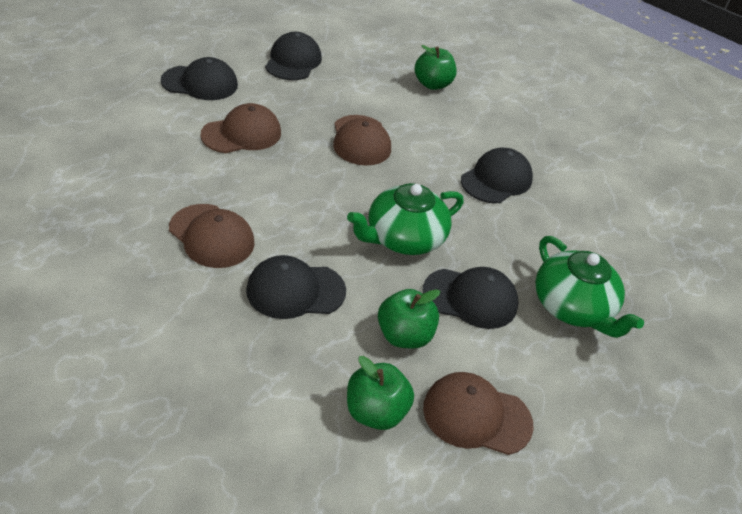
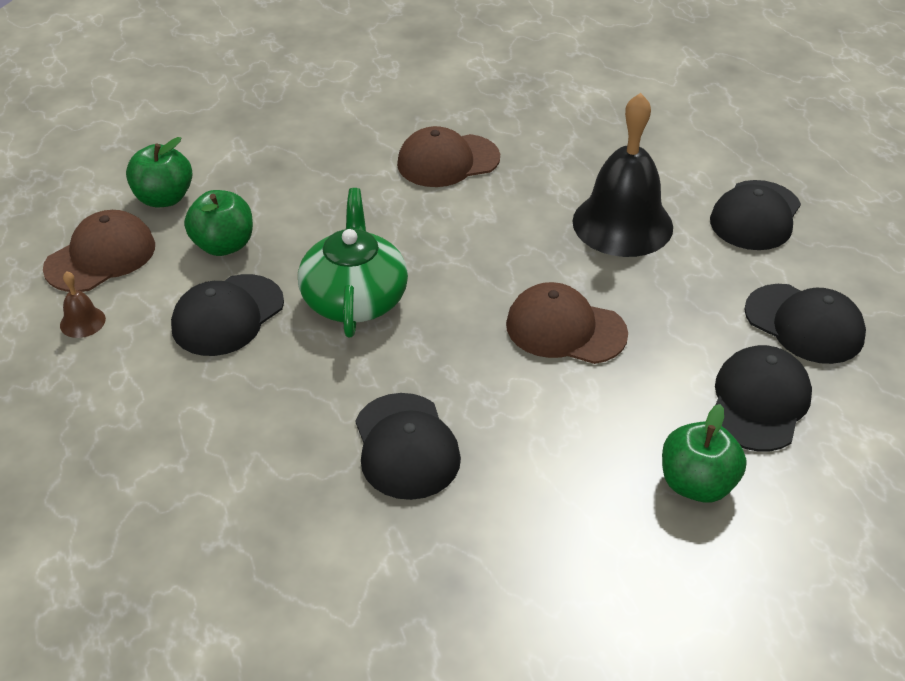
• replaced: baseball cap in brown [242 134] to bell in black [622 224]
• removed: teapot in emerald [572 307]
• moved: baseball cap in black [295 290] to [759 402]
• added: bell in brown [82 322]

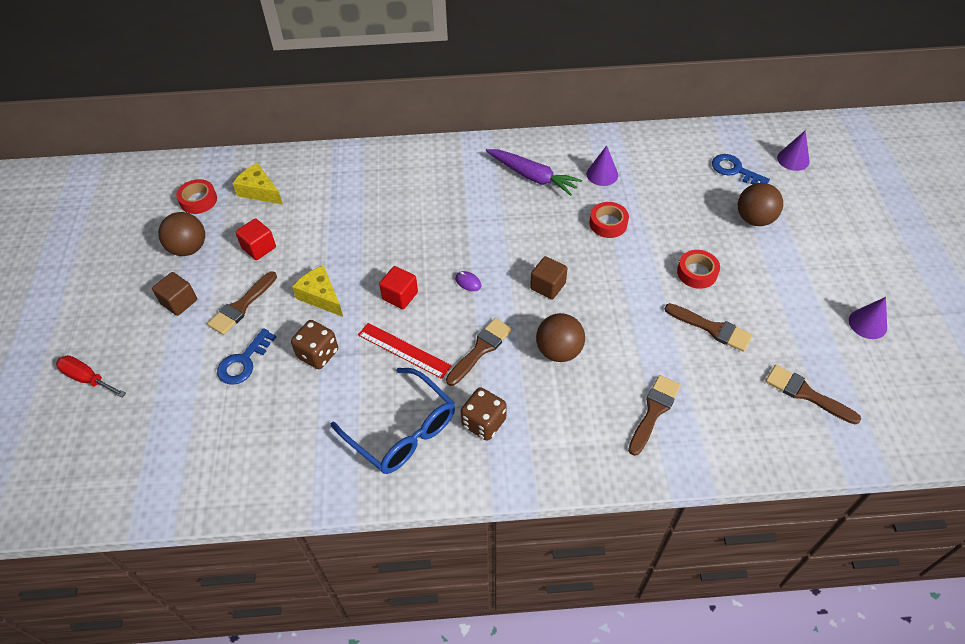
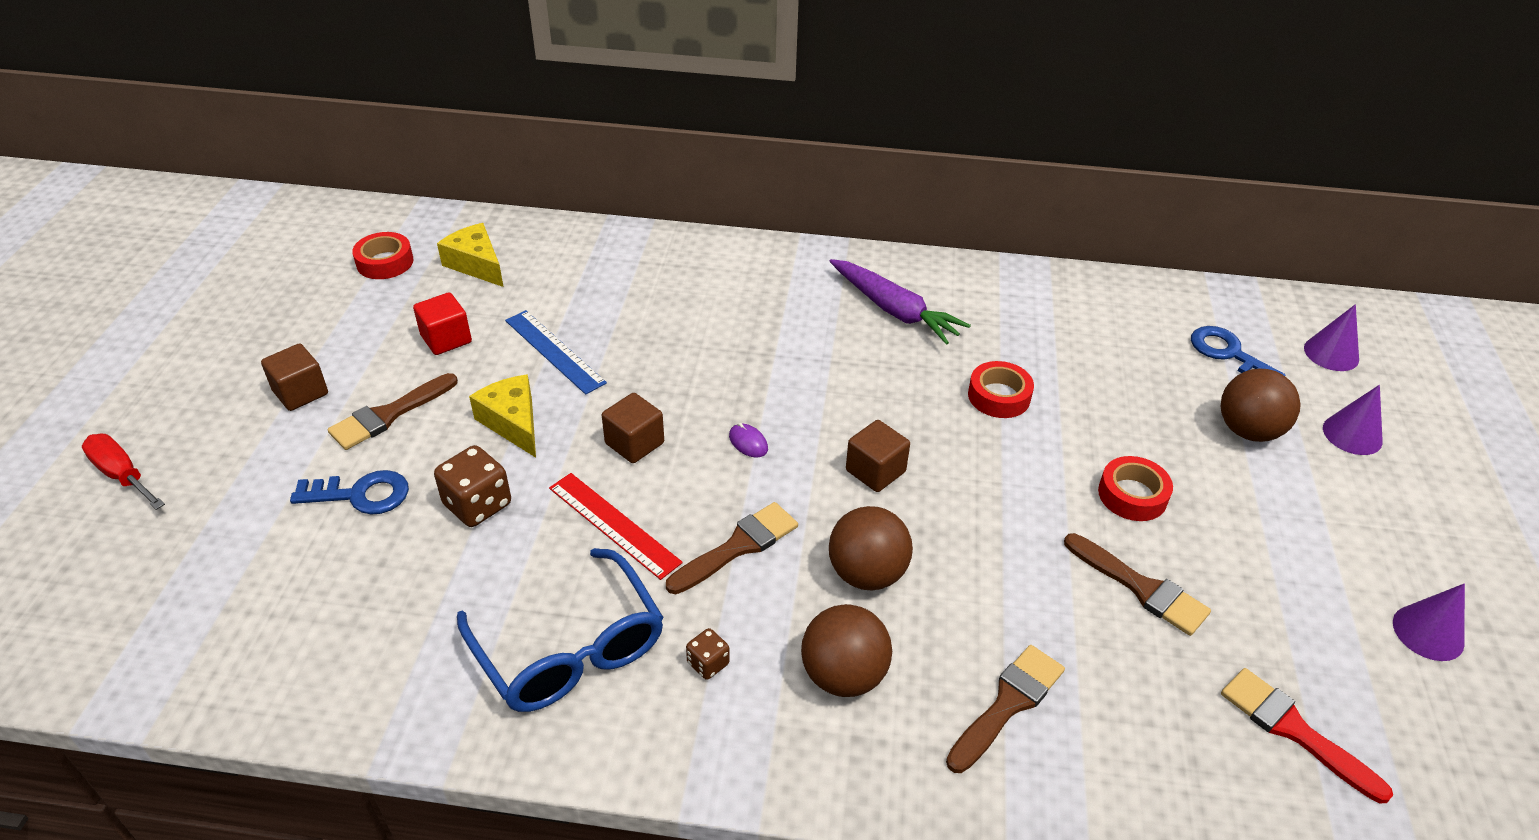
• moved: cone in violet [602 174] to [1352 434]
• moved: sphere in brown [188 248] to [843 675]
• recoloured: cube in crimson [400 296] to cube in brown [634 443]
• turned: latchkey in cobalt [244 362] = [360 494] 135 degrees counterclockwise
• recoloured: paintbrush in brown [806 394] to paintbrush in crimson [1294 730]
• resized: game die in brown [483 423] = [708 663] x0.55
• added: measuring stick in cobalt [555 351]

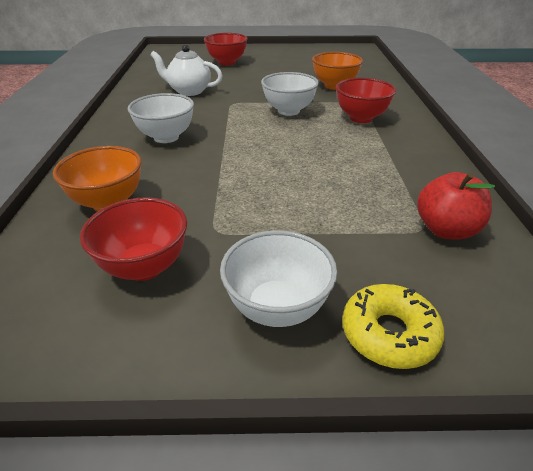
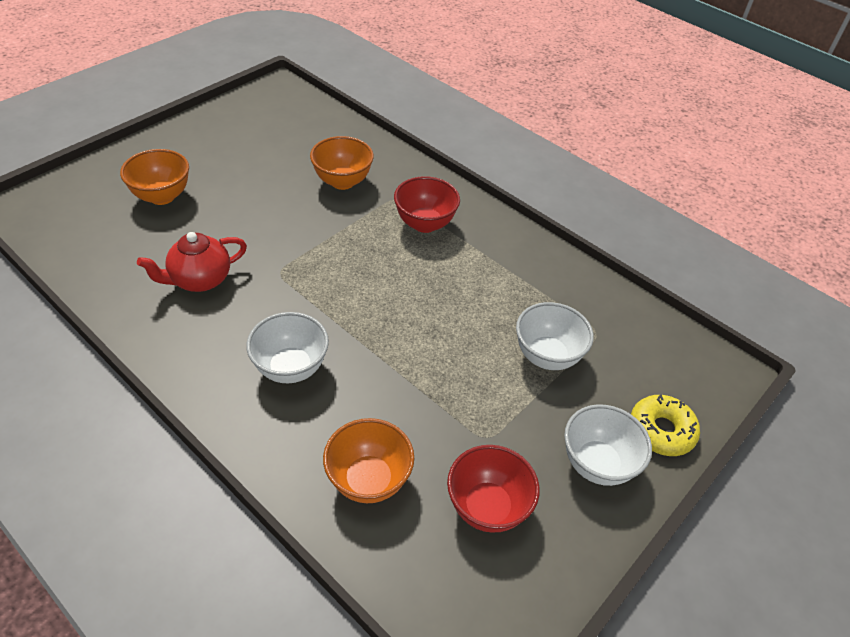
• recoloured: serving bowl in crimson [227 62] to serving bowl in orange-coloured [162 196]
• recoloured: teapot in snow-white [189 91] to teapot in crimson [200 280]
• moved: serving bowl in snow-white [288 111] to [547 356]
• removed: toy apple in crimson [446 230]

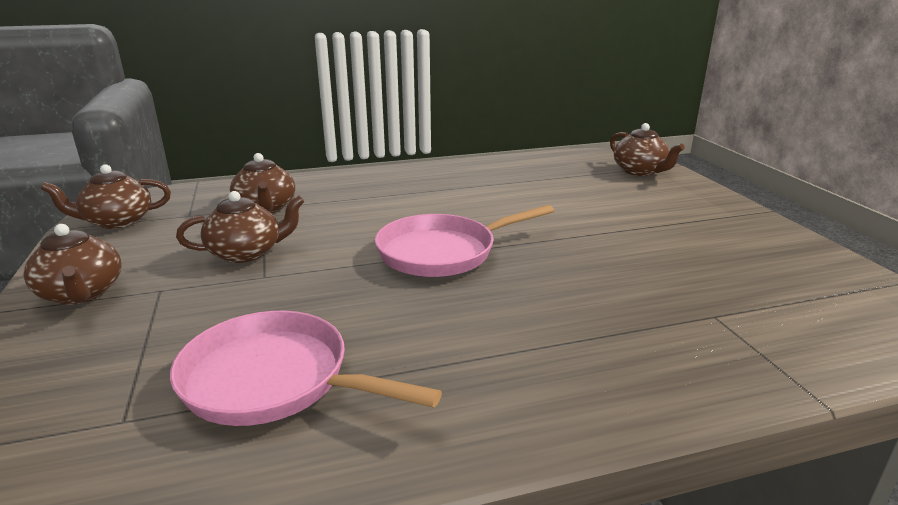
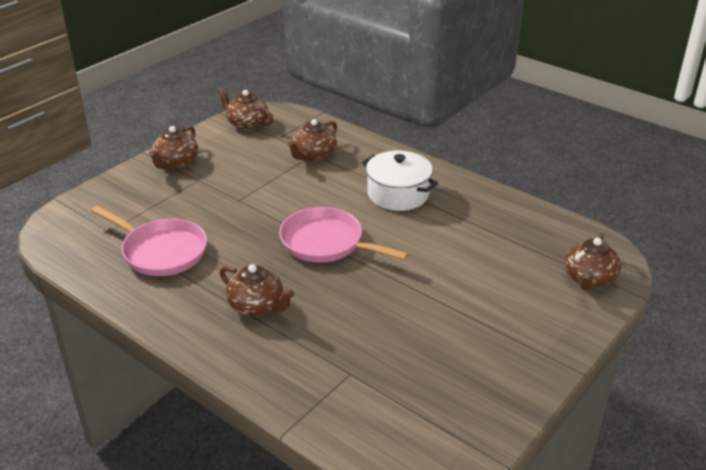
• moved: teapot in brown [246 253] to [257 305]
• turned: pan in pink [275 380] = [161 251] 135 degrees clockwise
• added: stockpot in snow-white [398 194]

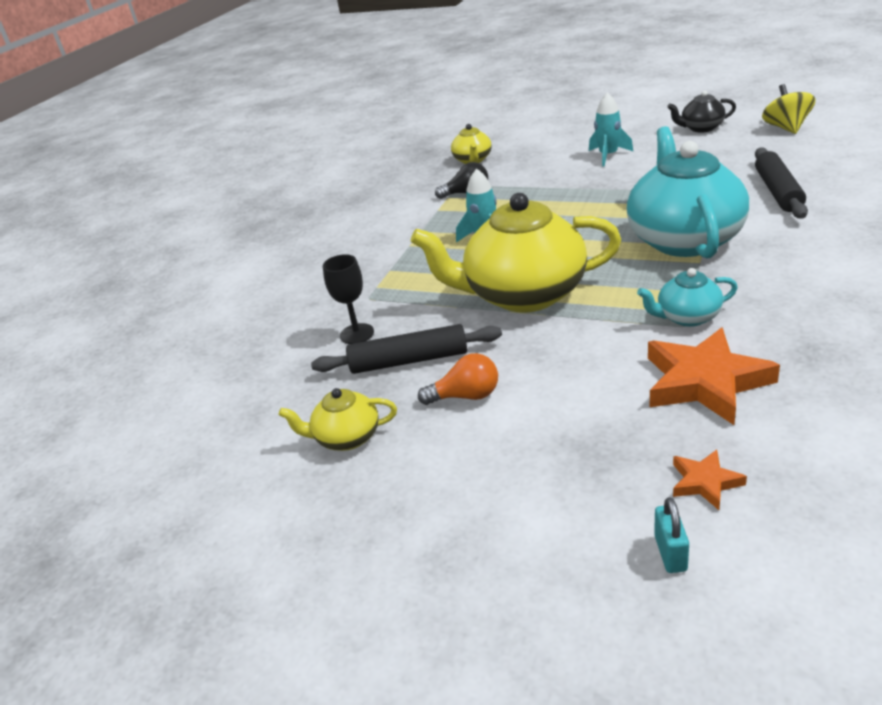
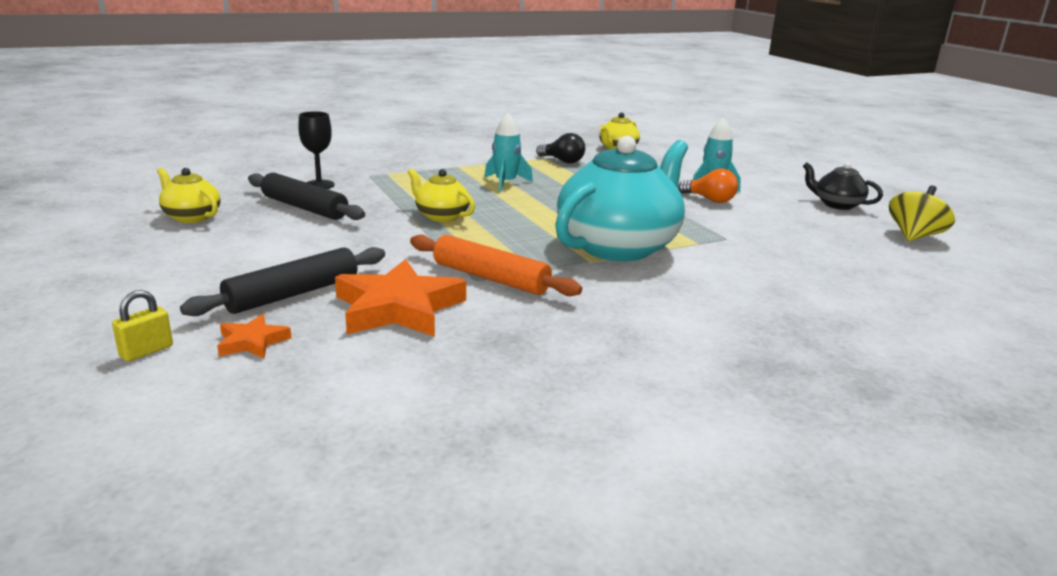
• moved: rolling pin in black [778 191] to [292 294]
• resized: teapot in yellow [523 294] = [441 216] x0.47
• replaced: teapot in turquoise [687 317] to rolling pin in orange-coloured [490 278]
• moved: light bulb in orange-coloured [466 396] to [710 200]
• recoloured: lock in turquoise [670 553] to lock in yellow [146 351]

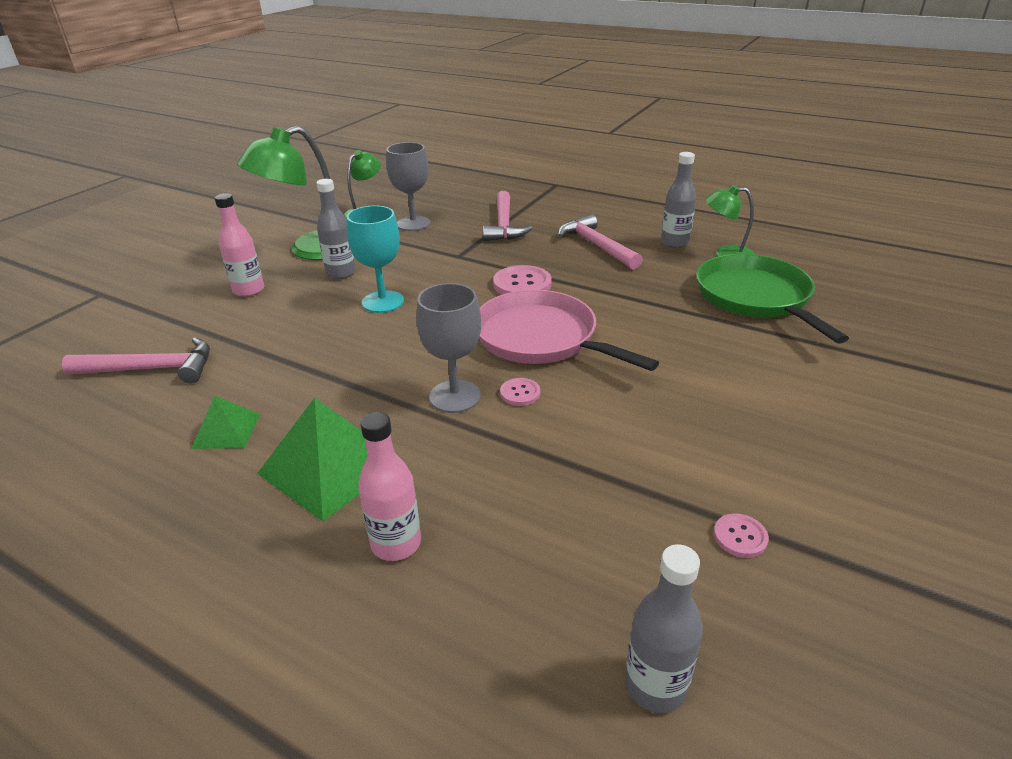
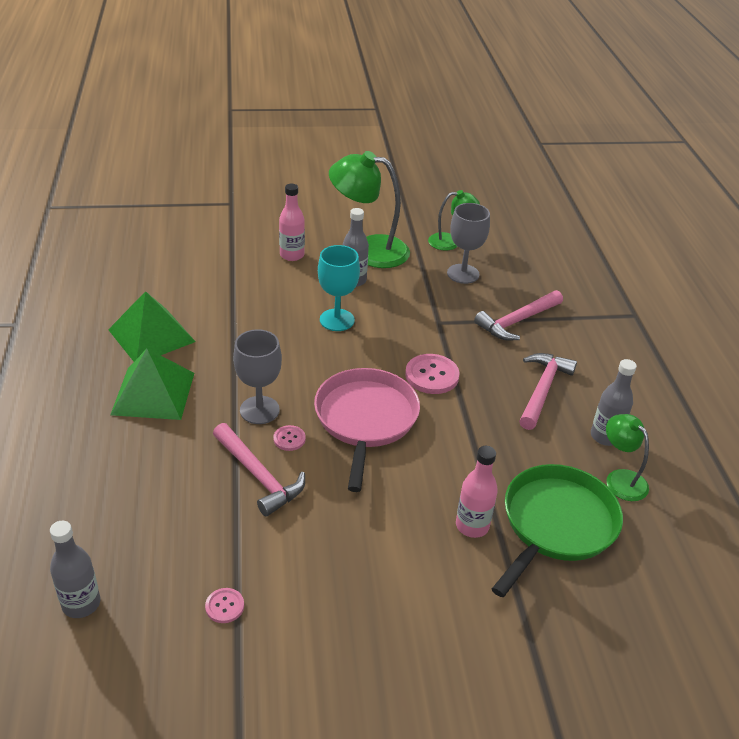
• moved: carpenter's hammer in pink [152 369] to [259 476]
• resized: solid pyramid in emerald [226 430] = [151 335] x1.84
• moved: bottle in pink [396 543] to [472 526]

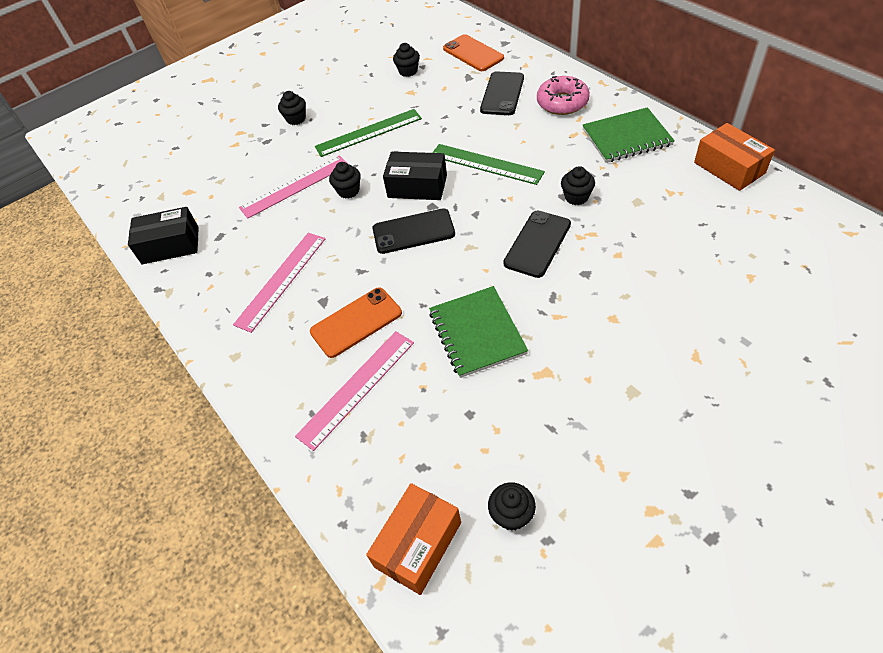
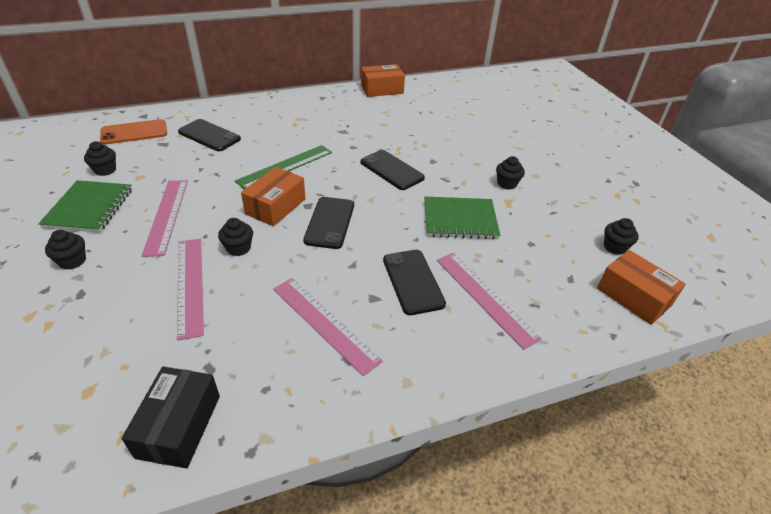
• removed: glazed donut in pink [562 102]
• moved: exercise book in emerald [626 137] to [89 208]
• recoloured: measuring stick in emerald [368 132] to measuring stick in pink [166 215]
• recoloured: box in black [417 186] to box in orange-coloured [275 206]
• moved: fairy cake in black [576 197] to [507 184]
• recoloured: phone in orange-coloured [356 322] to phone in black [413 281]

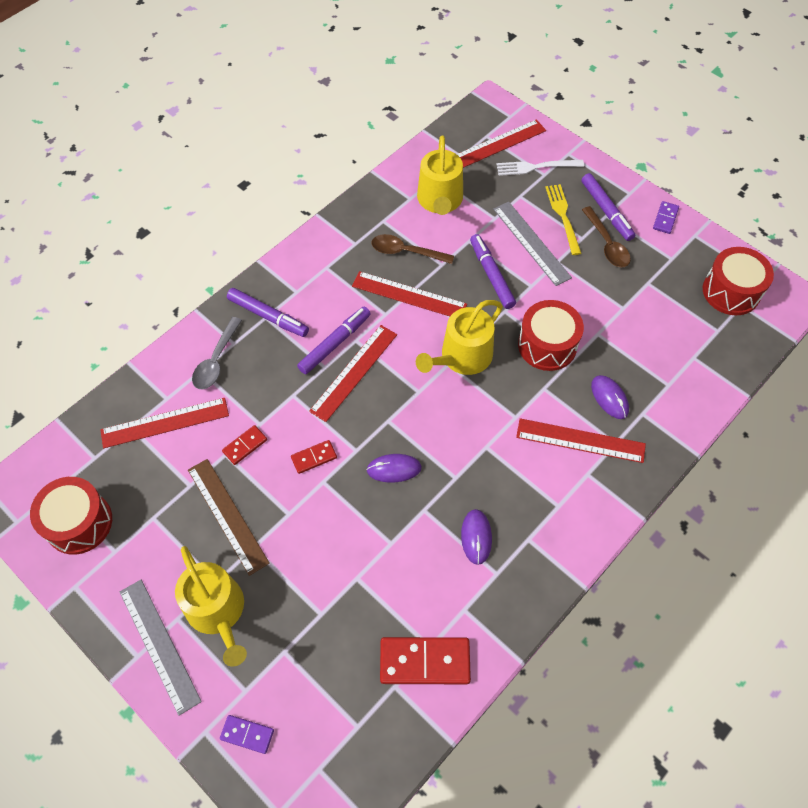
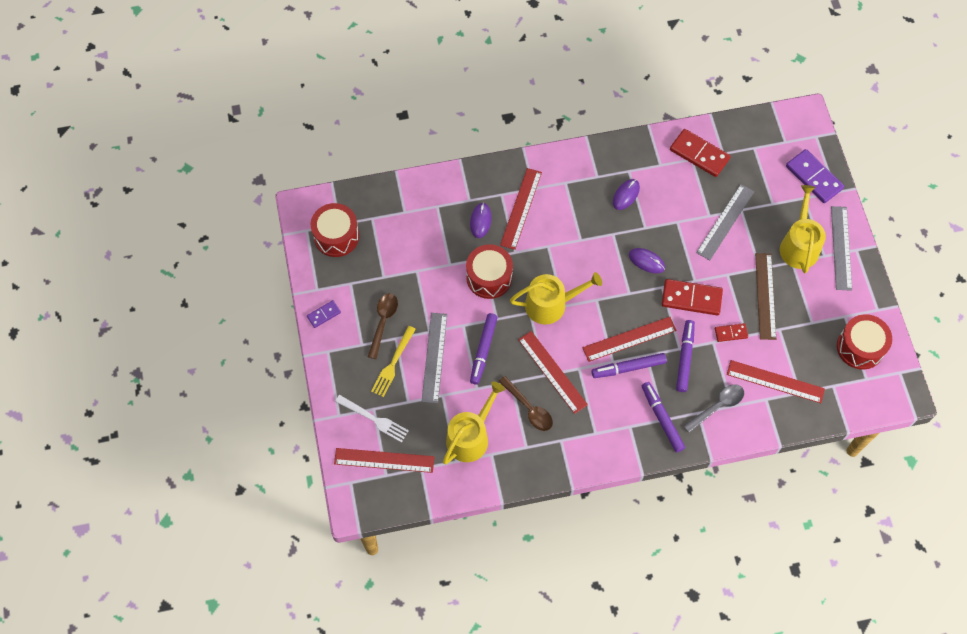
• moved: felt pen in violet [606 211] to [684 358]
• turned: measuring stick in crimson [580 440] = [521 208] 60 degrees clockwise
• resized: domino in crimson [314 457] = [691 298] x1.88
• resized: domino in violet [247 734] = [814 177] x1.88
• added: measuring stick in gray [725 222]

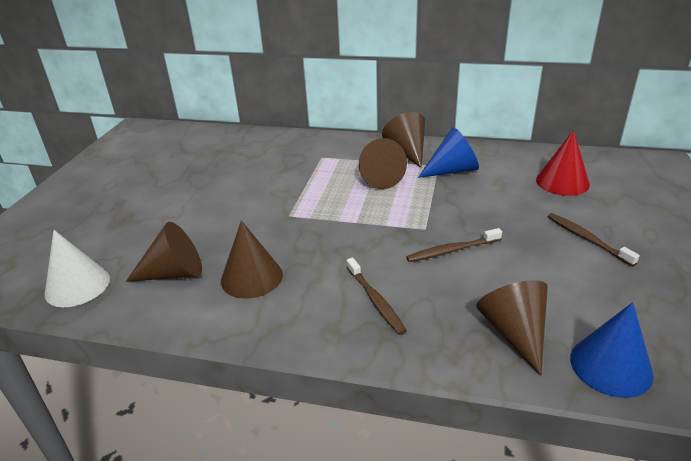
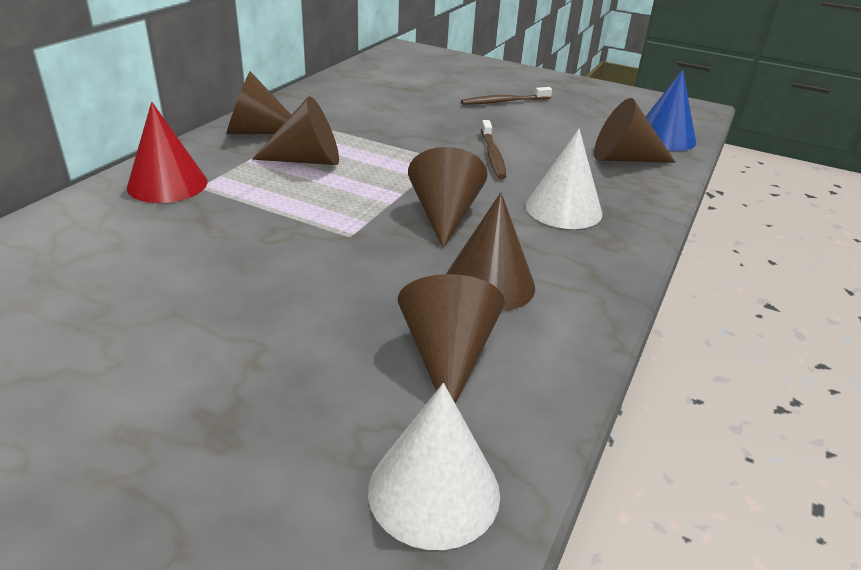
• removed: cone in cobalt [452 170]
• moved: cone in crimson [562 182] to [167 184]
• replaced: toothbrush in brown [375 300] to cone in snow-white [563 209]
• added: cone in brown [444 215]

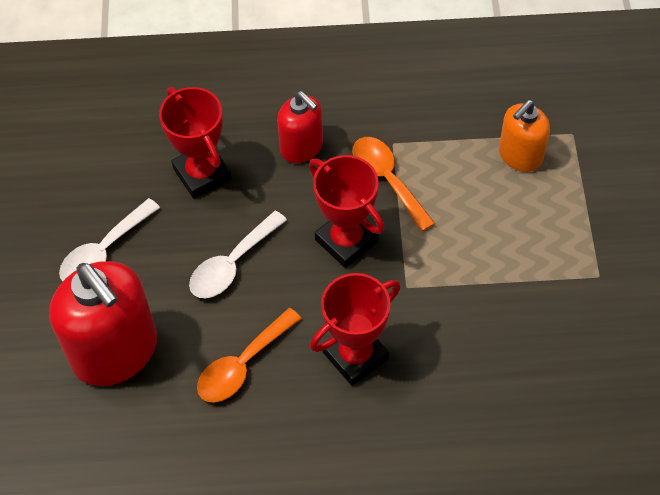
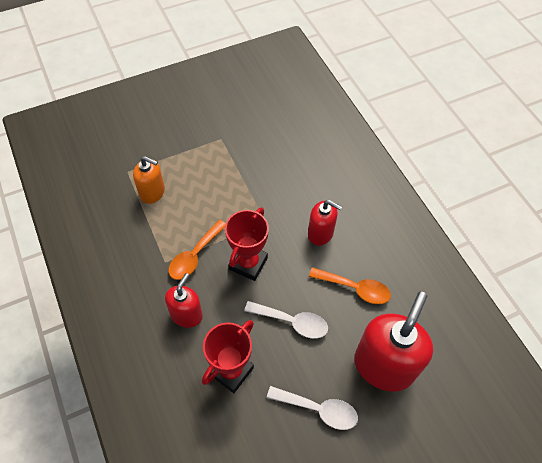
• replaced: award cup in crimson [355 355] to soap pump in crimson [320 233]

